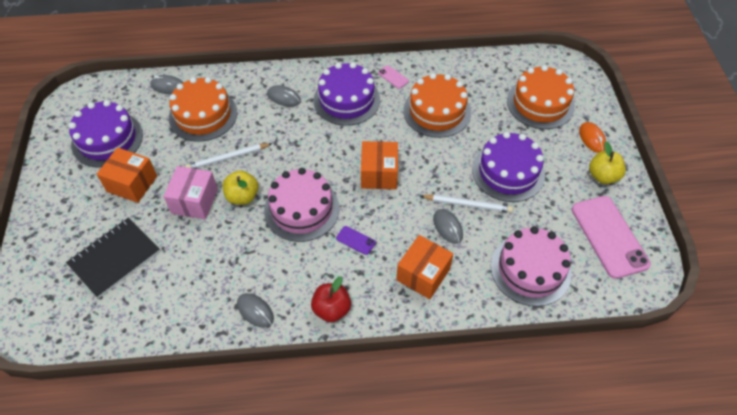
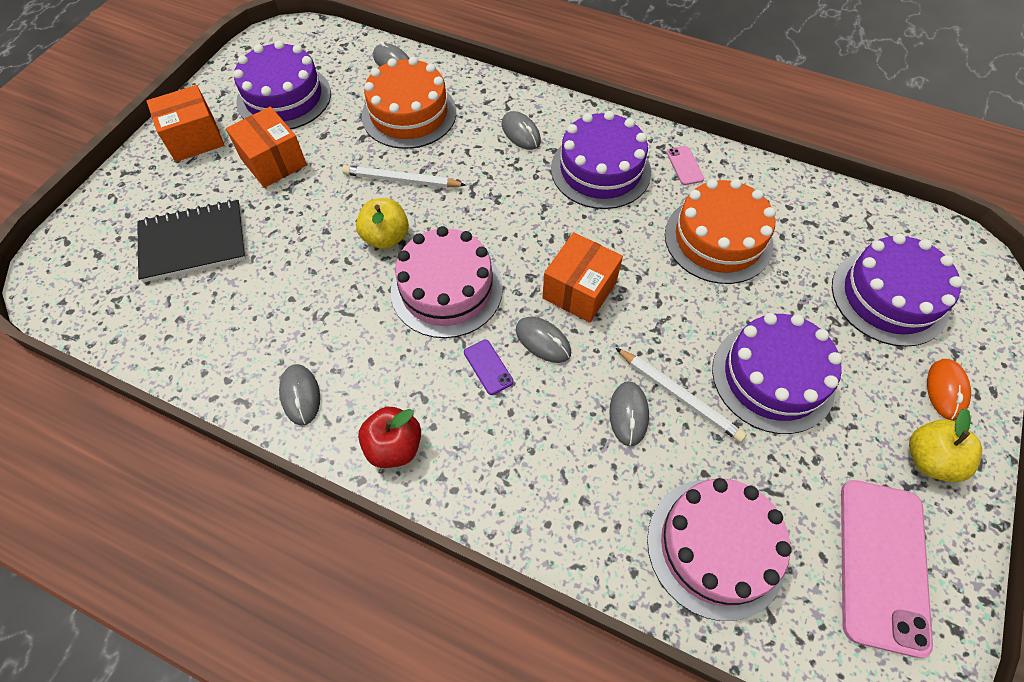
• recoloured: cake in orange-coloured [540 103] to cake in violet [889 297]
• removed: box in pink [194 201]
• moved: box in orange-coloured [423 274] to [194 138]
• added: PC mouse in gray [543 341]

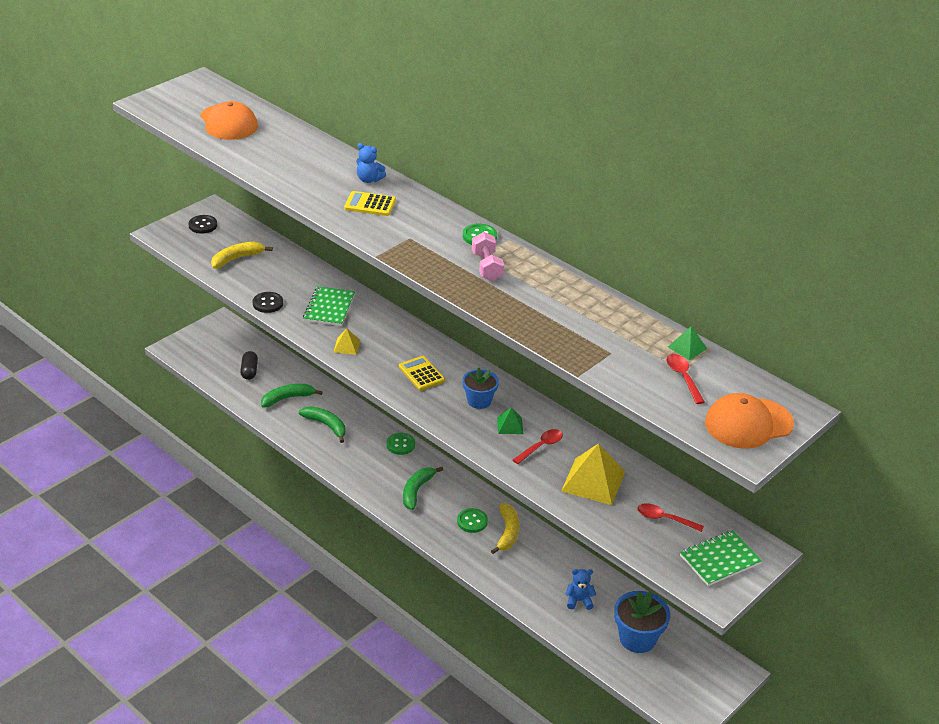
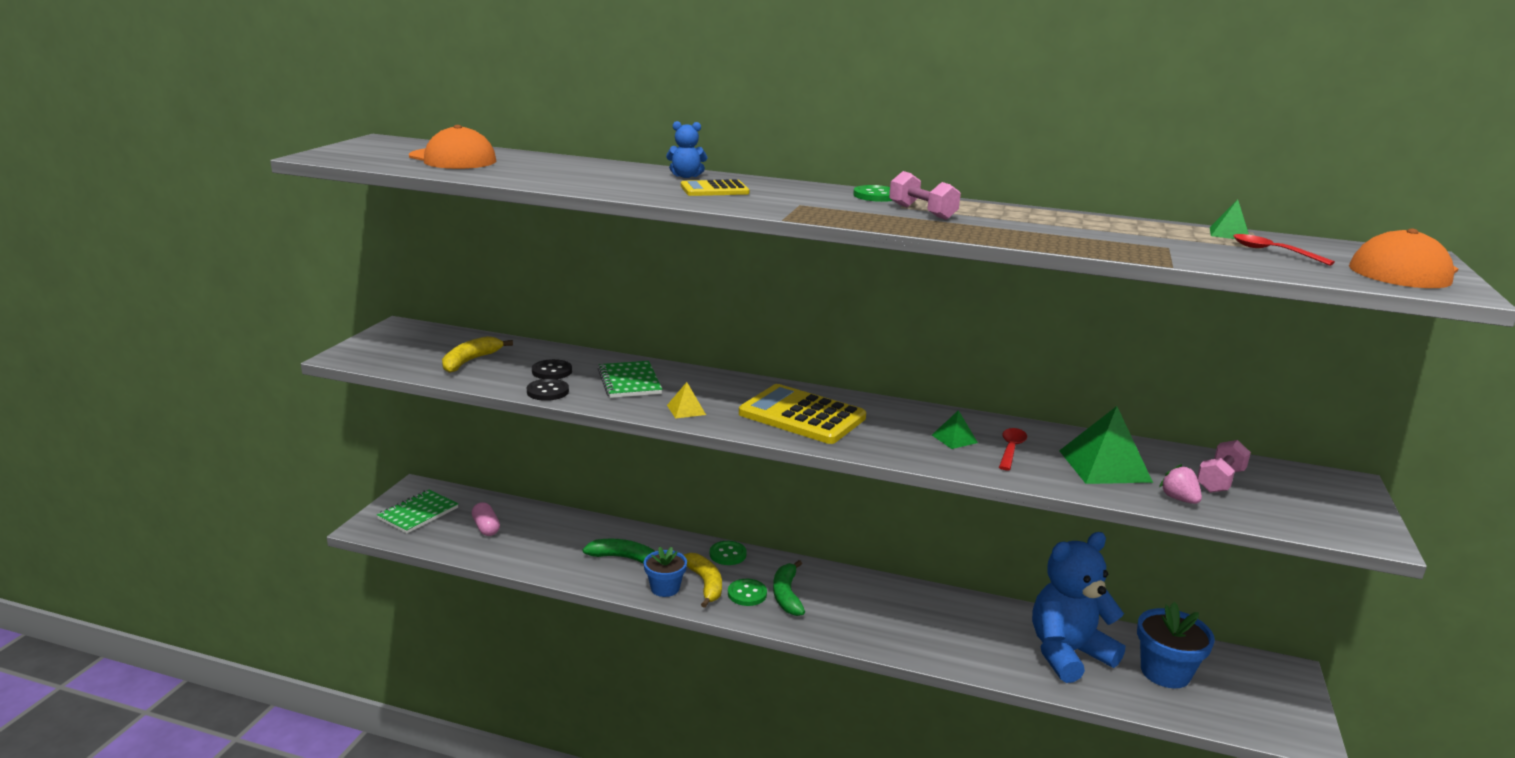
• moved: button in black [203 225] to [552 371]
• recoloured: capsule in black [249 371] to capsule in pink [486 527]
• resized: calculator in yellow [421 374] = [802 416] x1.86
• moved: flower pot in cobalt [479 401] to [665 588]
• removed: toy banana in emerald [287 398]
• recoloured: solid pyramid in yellow [593 481] to solid pyramid in emerald [1105 466]
• moved: toy banana in yellow [507 533] to [705 584]
• replaced: teaspoon in crimson [664 519] to free weight in pink [1220 481]
• moved: button in emerald [472 521] to [747 594]
• moved: exercise book in emerald [719 560] to [418 513]
• resized: stuffed bear in cobalt [579 601] = [1067 653] x2.41
• added: strawberry in pink [1179 499]

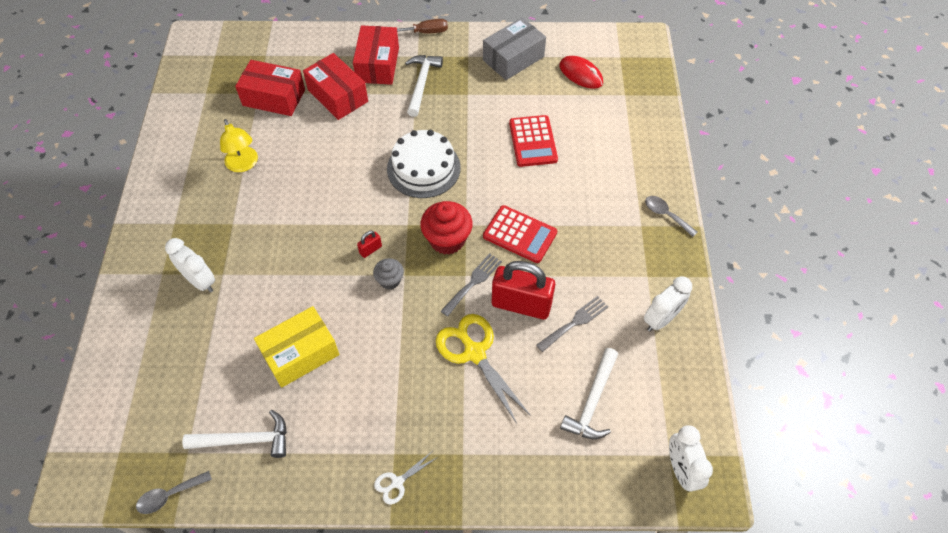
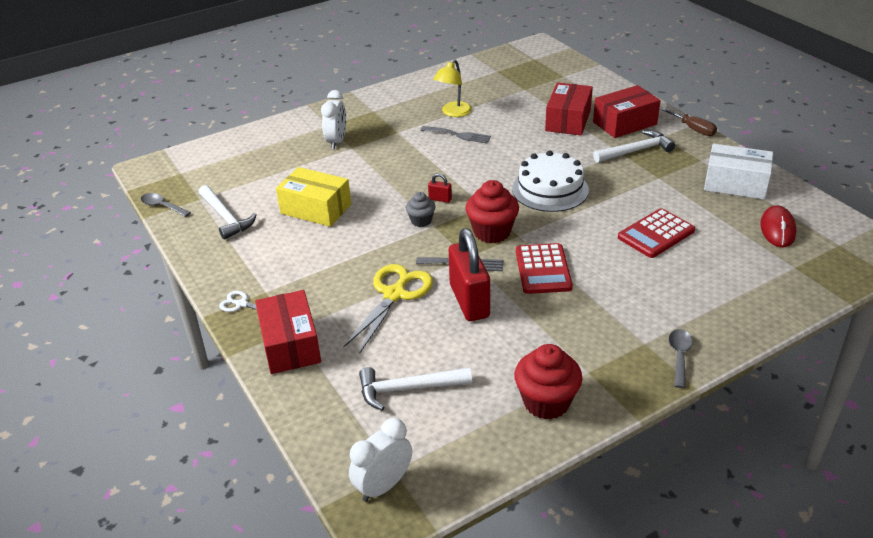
• recoloured: box in gray [513 58] to box in snow-white [735 184]
• moved: box in crimson [274 97] to [290 344]
• replaced: alarm clock in snow-white [661 319] to fairy cake in crimson [546 402]
• moved: fork in gray [574 322] to [458 135]

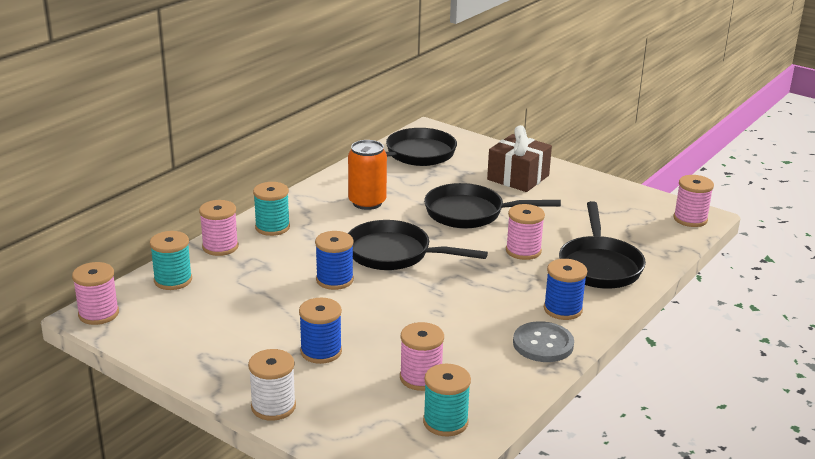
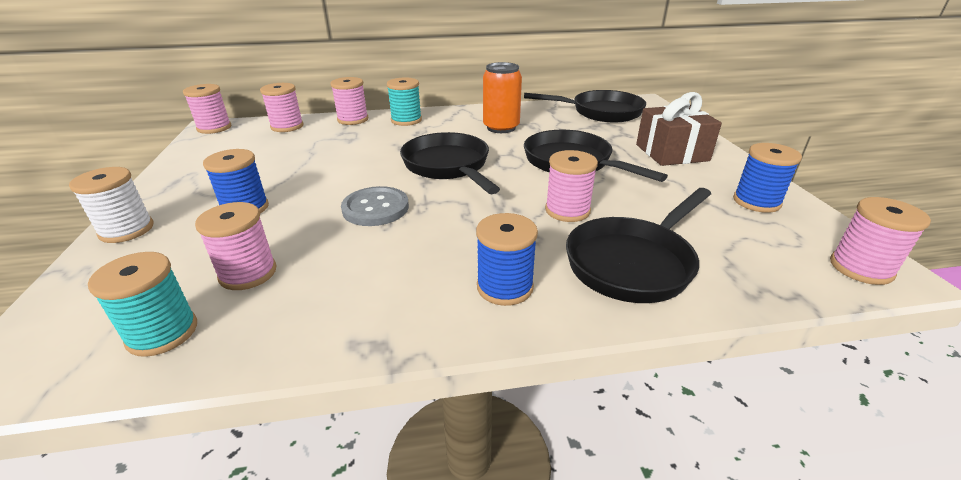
• recoloured: reel of thread in turquoise [173 280] to reel of thread in pink [287 126]
• moved: reel of thread in cobalt [334 280] to [756 202]
• moved: button in gray [543 344] to [375 208]

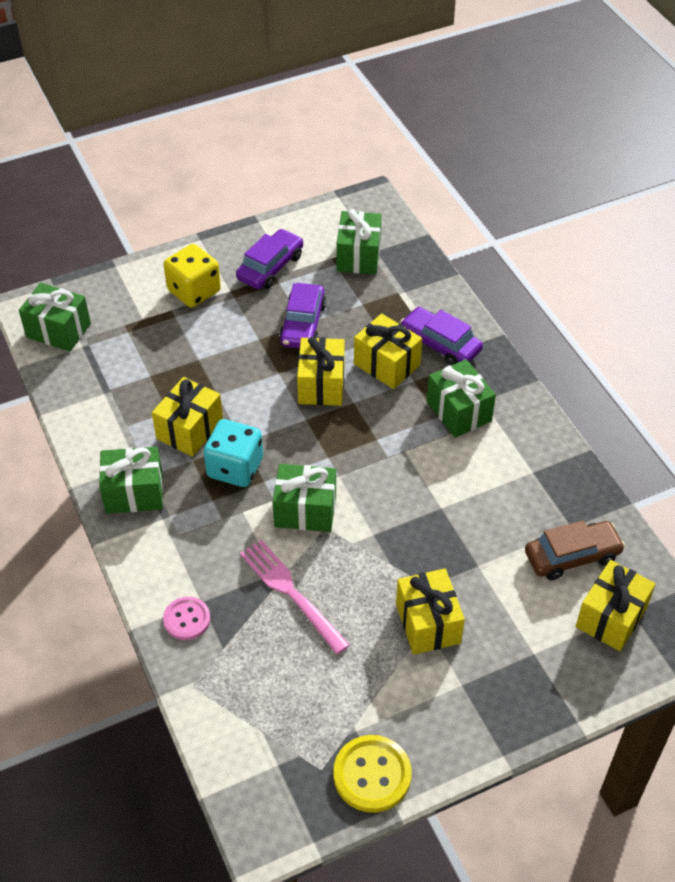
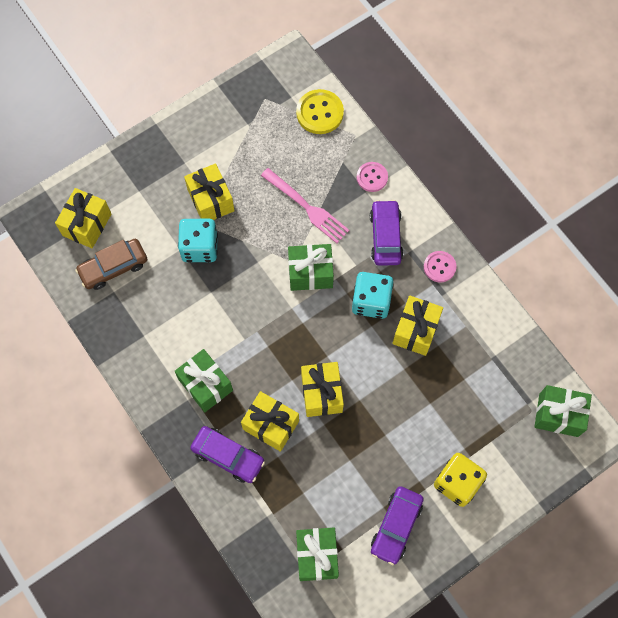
• moved: toy car in violet [303 324] to [385 236]
• replaced: present in emerald [134 493] to button in pink [439 267]
• moved: button in yellow [372 775] to [319 113]
• added: game die in turquoise [200 247]

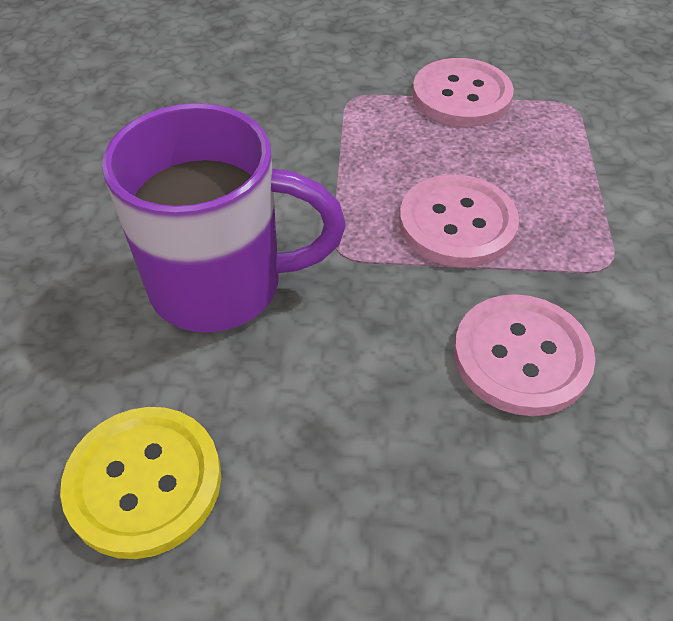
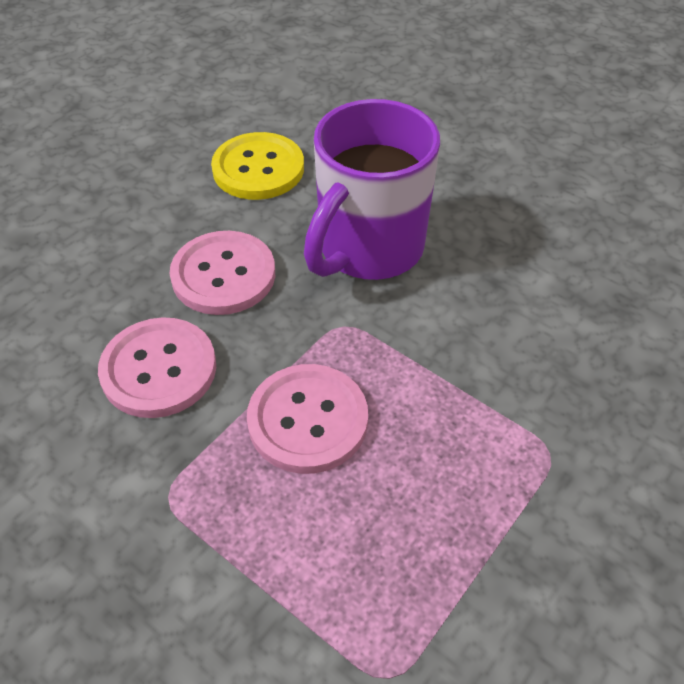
• moved: button in pink [461 96] to [223 275]

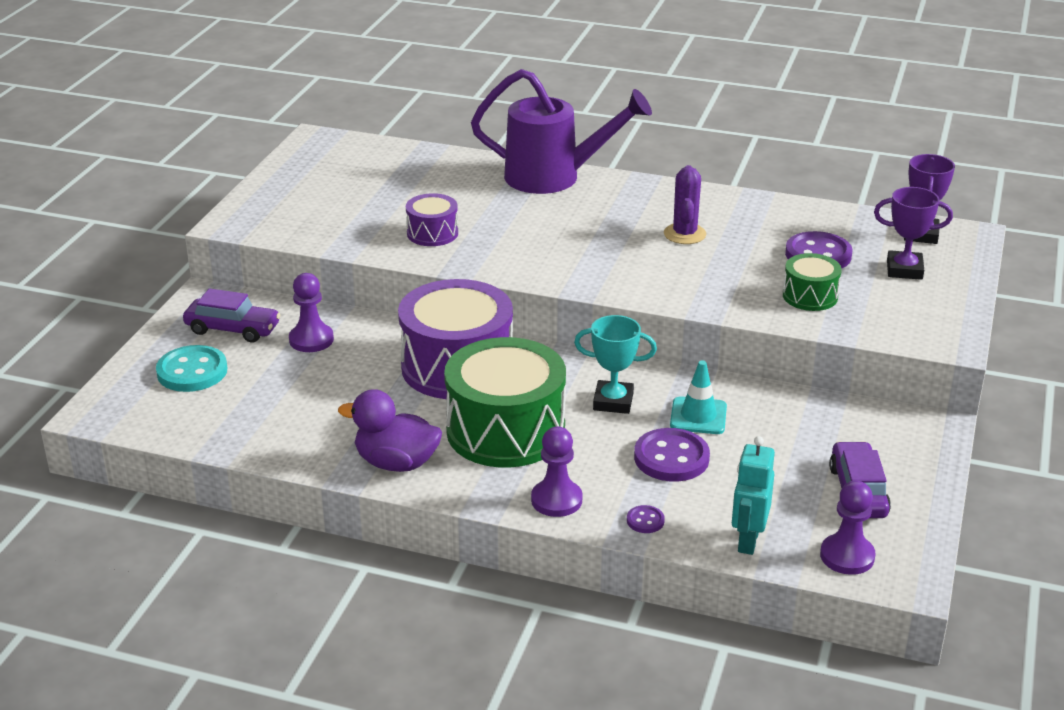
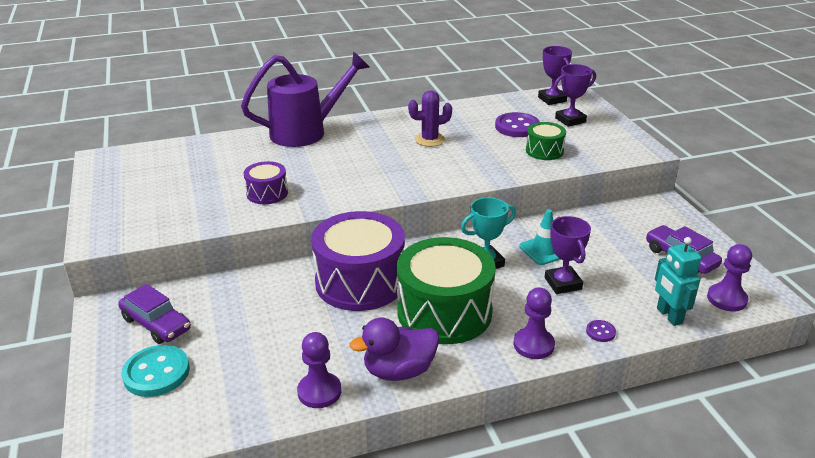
• turned: cactus in violet [684 234] = [430 140] 75 degrees counterclockwise
• moved: game pawn in violet [311 340] to [319 392]
• turned: toy car in violet [232 329] = [156 324] 60 degrees clockwise
• replaced: button in violet [671 458] to award cup in violet [563 283]

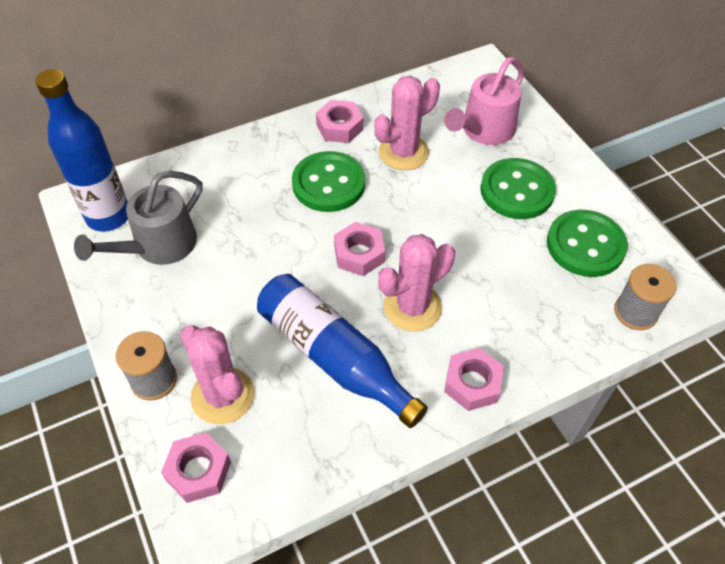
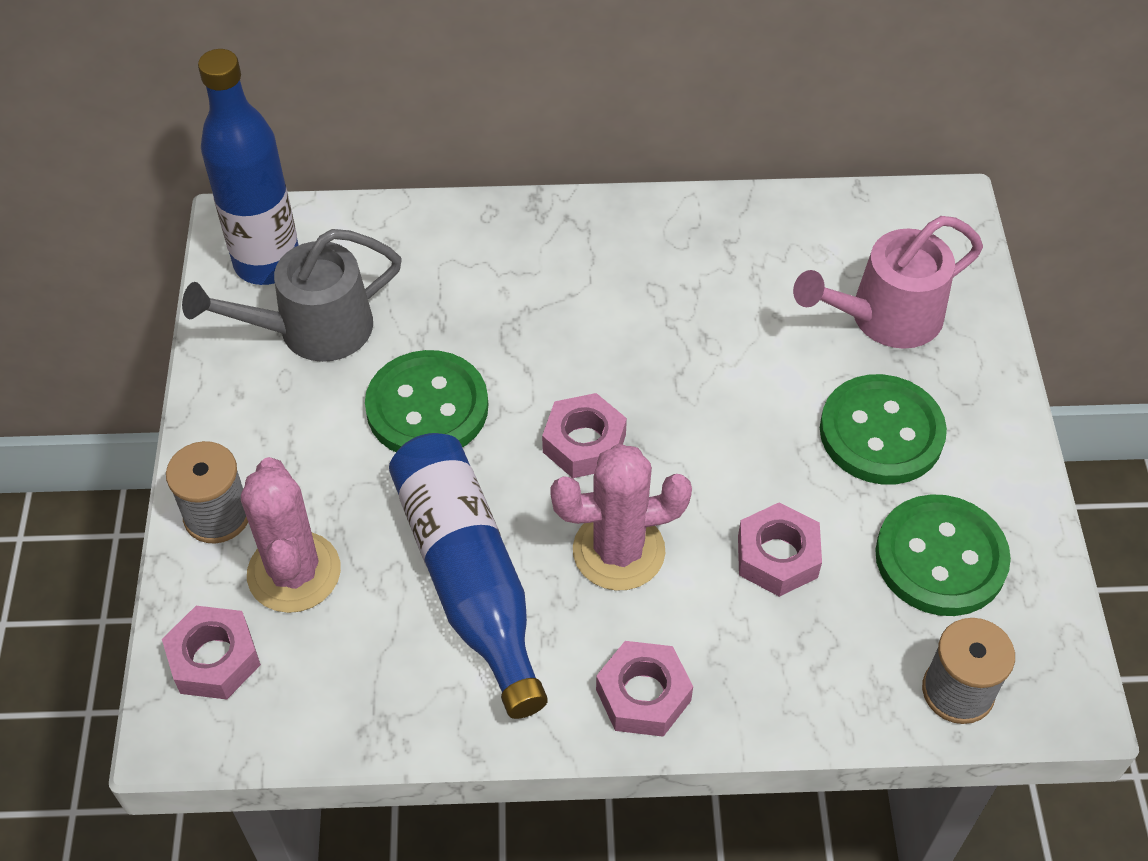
• removed: cactus in pink [403 152]
• moved: hex nut in pink [340 127] to [777 557]
• moved: button in emerald [328 184] to [427 407]

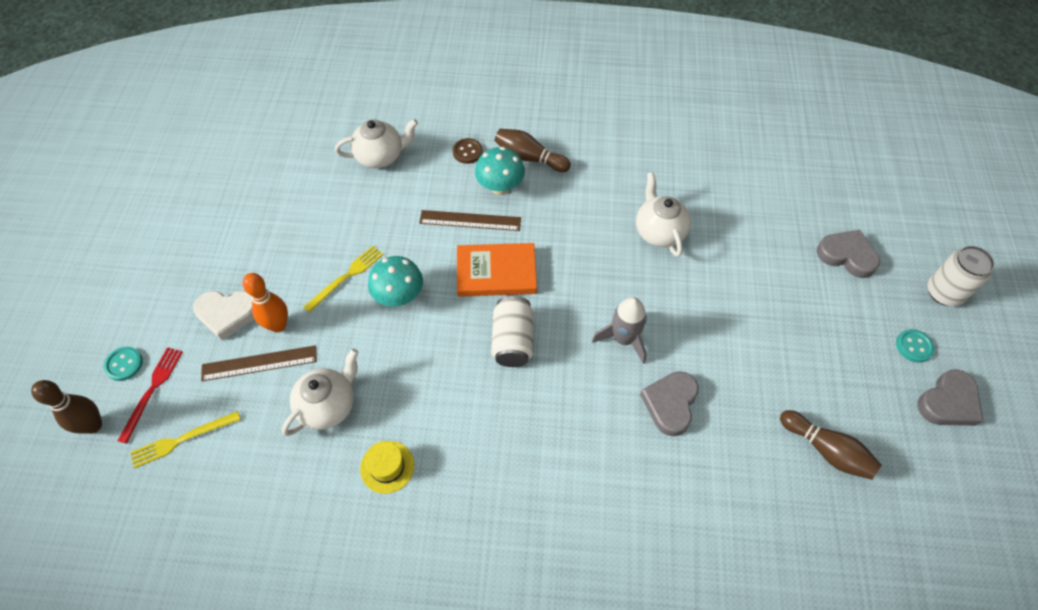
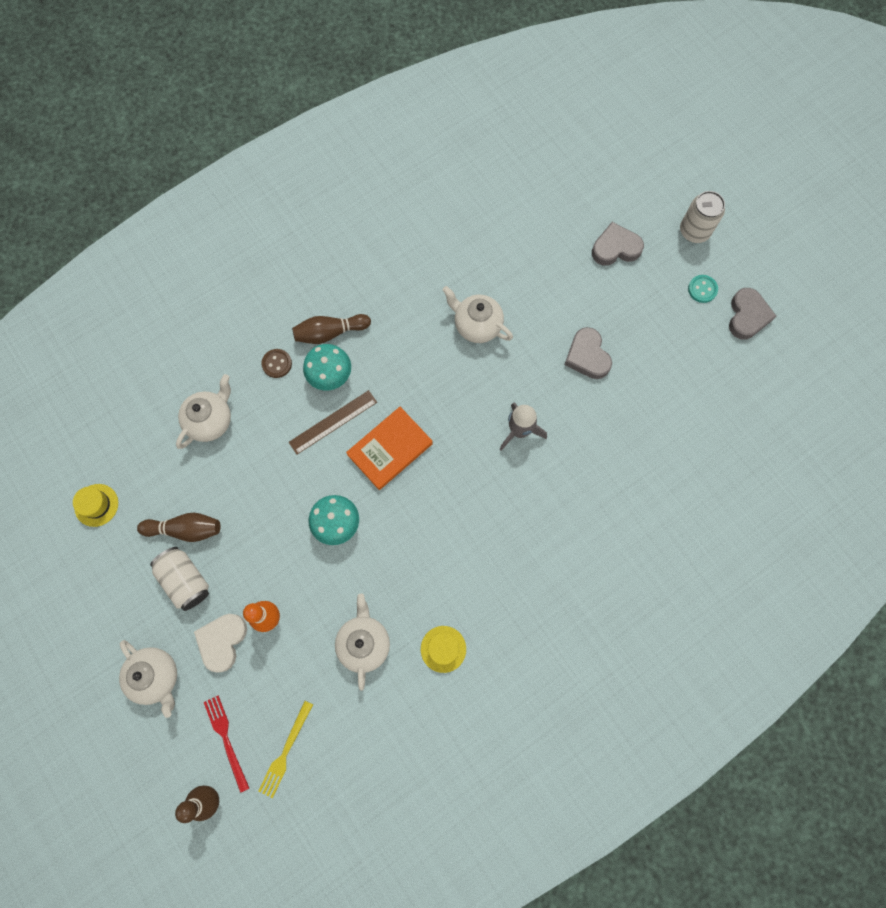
• removed: fork in yellow [346 277]
• turned: heart shape in snow-white [227 314] = [222 641] 150 degrees clockwise
• moved: soda can in snow-white [512 341] to [185 580]
• removed: measuring stick in brown [259 363]
• removed: button in turquoise [124 364]
• moved: heart shape in gray [670 404] to [587 356]
• moved: bowling pin in brown [826 450] to [185 529]
• added: top hat in yellow [96 505]
• added: teapot in snow-white [156 677]

